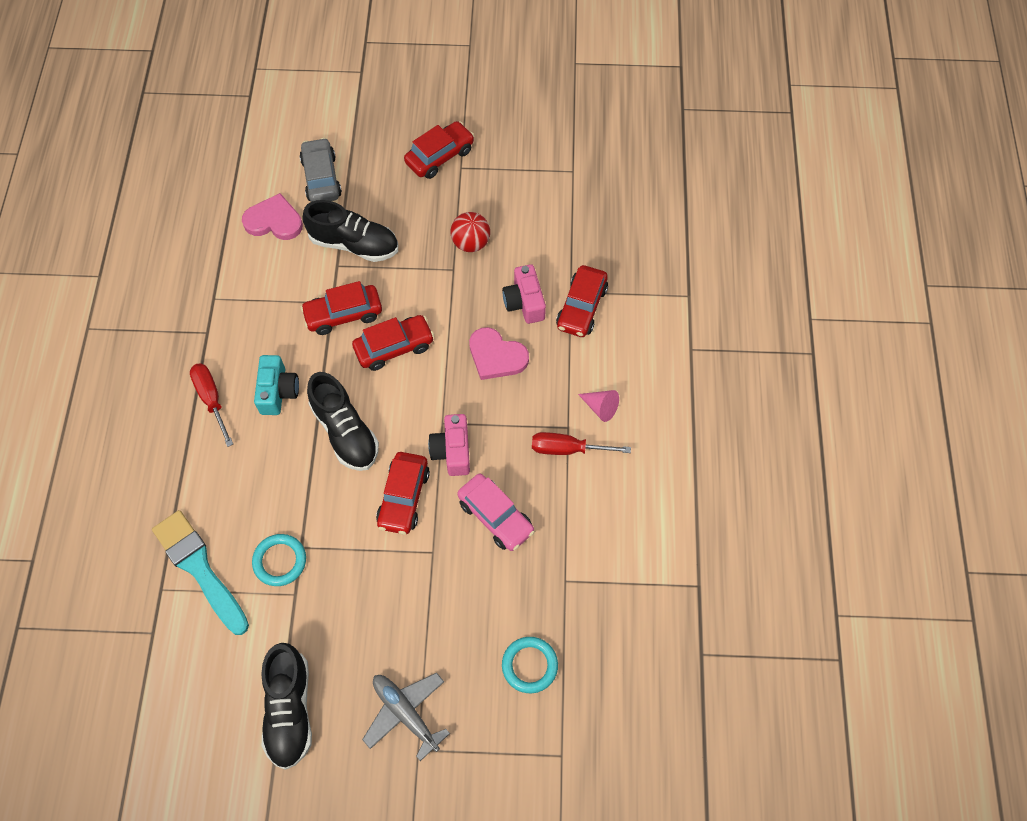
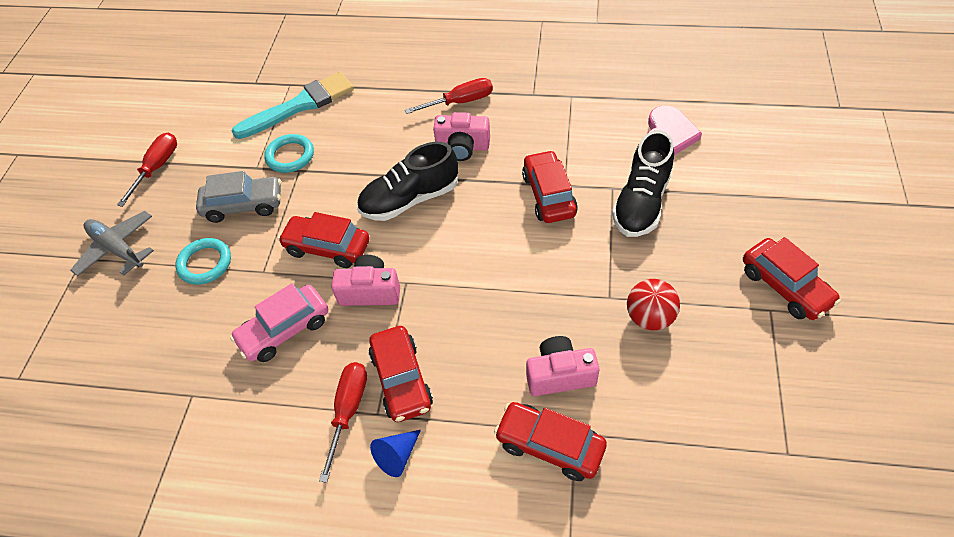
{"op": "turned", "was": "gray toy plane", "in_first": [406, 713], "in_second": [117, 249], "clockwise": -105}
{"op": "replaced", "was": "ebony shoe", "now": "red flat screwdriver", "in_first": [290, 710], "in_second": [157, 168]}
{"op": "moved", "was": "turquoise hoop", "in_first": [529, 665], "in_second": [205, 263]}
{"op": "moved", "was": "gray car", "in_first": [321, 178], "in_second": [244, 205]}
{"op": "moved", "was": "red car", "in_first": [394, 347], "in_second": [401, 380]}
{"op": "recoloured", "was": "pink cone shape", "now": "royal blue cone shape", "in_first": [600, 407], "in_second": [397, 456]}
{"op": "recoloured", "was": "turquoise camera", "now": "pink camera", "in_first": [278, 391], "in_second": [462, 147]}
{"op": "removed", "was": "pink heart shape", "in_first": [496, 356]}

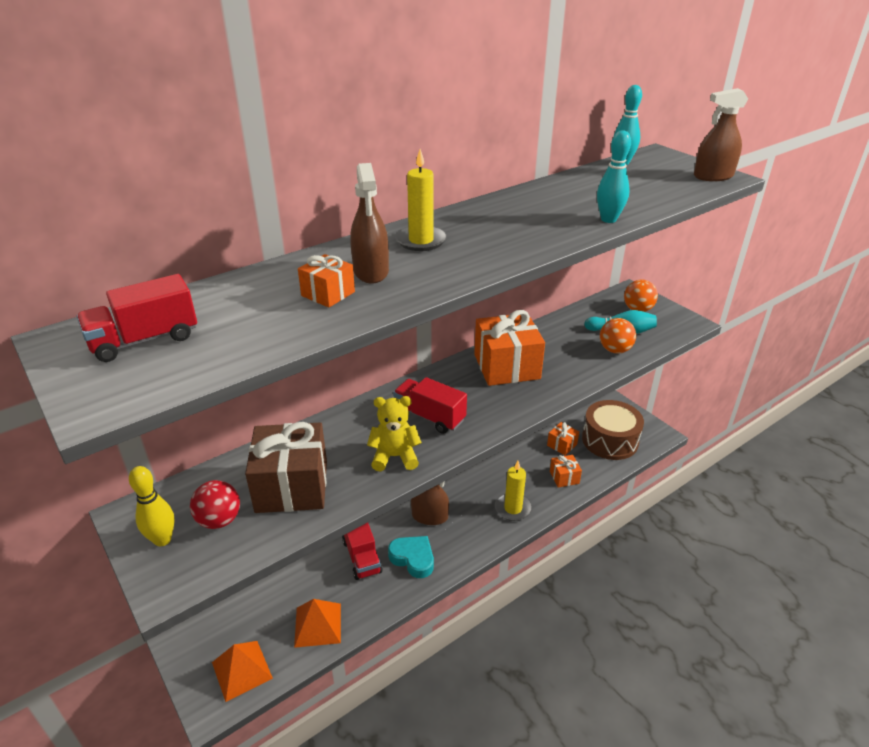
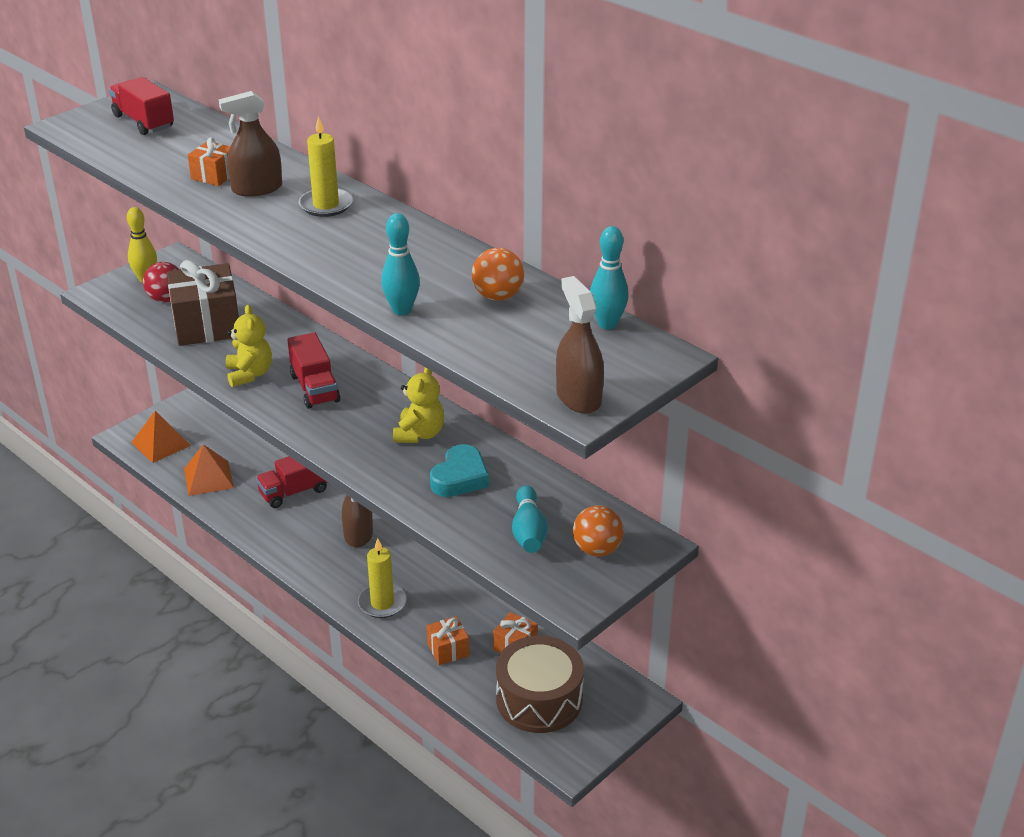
{"op": "turned", "was": "red lorry", "in_first": [429, 417], "in_second": [315, 388], "clockwise": 135}
{"op": "replaced", "was": "orange-coloured gift", "now": "golden teddy", "in_first": [506, 366], "in_second": [419, 434]}
{"op": "moved", "was": "turquoise heart shape", "in_first": [413, 558], "in_second": [460, 477]}
{"op": "moved", "was": "orange-coloured ball", "in_first": [615, 350], "in_second": [498, 296]}

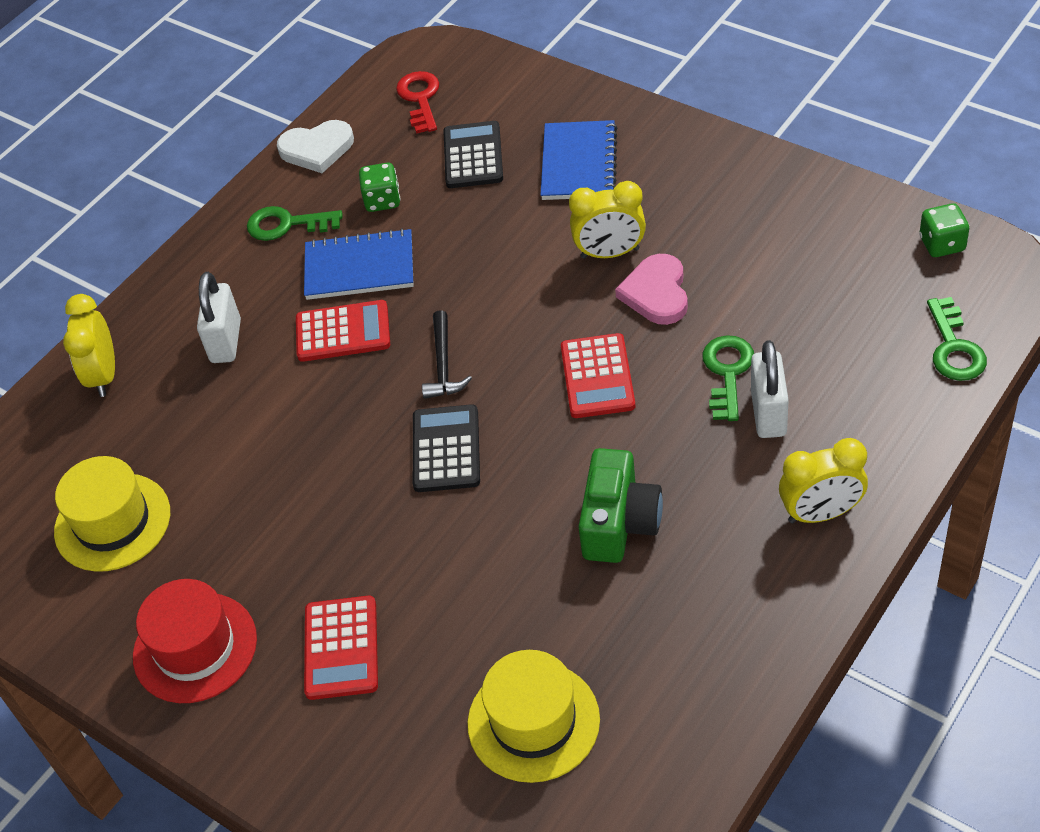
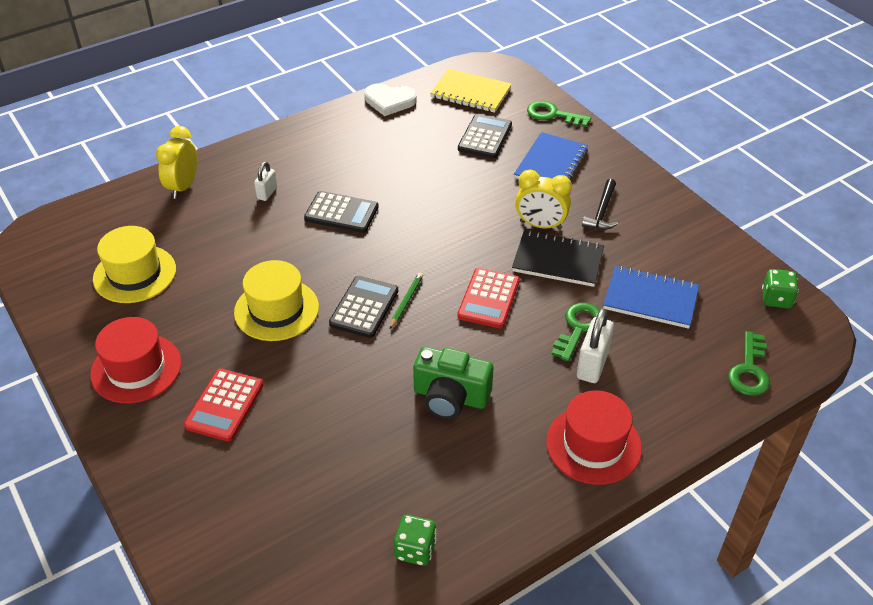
{"op": "moved", "was": "golden top hat", "in_first": [533, 721], "in_second": [276, 310]}
{"op": "resized", "was": "pure white padlock", "in_first": [226, 341], "in_second": [267, 193], "ratio": 0.6}
{"op": "recoloured", "was": "red calculator", "now": "ebony calculator", "in_first": [343, 332], "in_second": [341, 213]}
{"op": "added", "now": "green lead pencil", "in_second": [406, 301]}
{"op": "moved", "was": "green game die", "in_first": [382, 200], "in_second": [415, 550]}
{"op": "turned", "was": "green camera", "in_first": [619, 522], "in_second": [450, 397], "clockwise": 75}
{"op": "replaced", "was": "red key", "now": "golden exercise book", "in_first": [420, 99], "in_second": [470, 93]}
{"op": "replaced", "was": "pink heart shape", "now": "ebony exercise book", "in_first": [656, 293], "in_second": [558, 260]}
{"op": "moved", "was": "green key", "in_first": [286, 225], "in_second": [552, 115]}
{"op": "replaced", "was": "golden alarm clock", "now": "red top hat", "in_first": [821, 513], "in_second": [593, 445]}
{"op": "moved", "was": "ebony hammer", "in_first": [443, 365], "in_second": [601, 212]}
{"op": "moved", "was": "royal blue exercise book", "in_first": [359, 267], "in_second": [650, 299]}

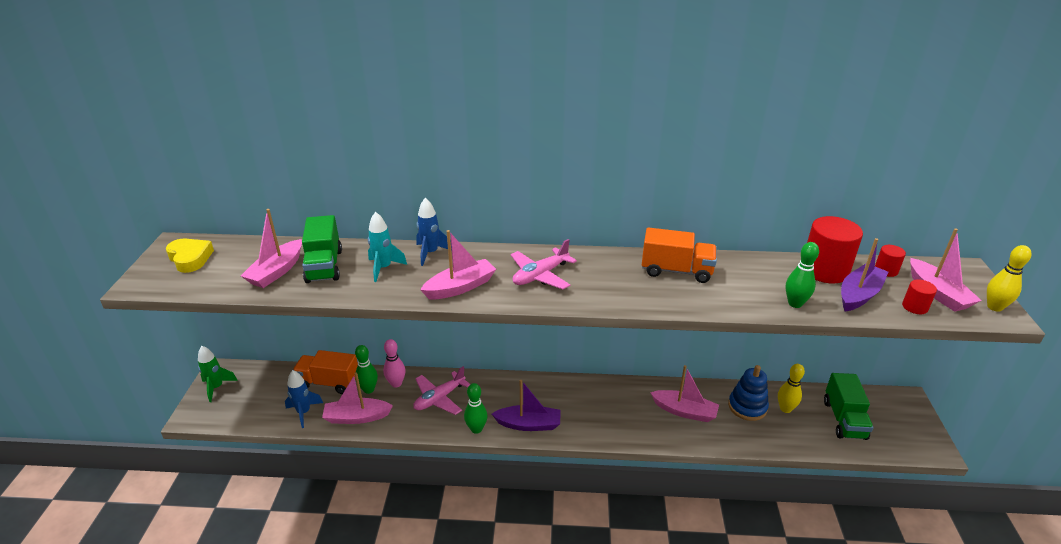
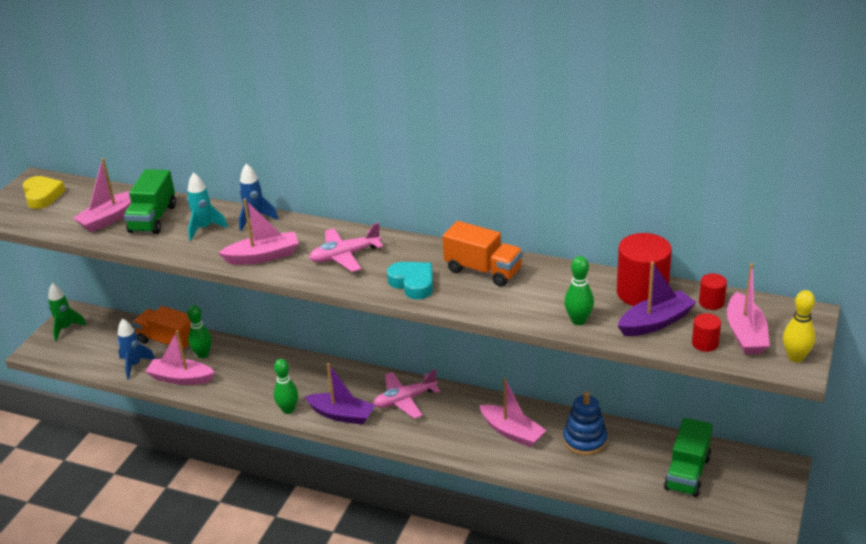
{"op": "moved", "was": "pink toy plane", "in_first": [439, 398], "in_second": [405, 400]}
{"op": "added", "now": "turquoise heart shape", "in_second": [413, 283]}
{"op": "removed", "was": "pink tenpin", "in_first": [396, 383]}
{"op": "removed", "was": "golden tenpin", "in_first": [785, 409]}

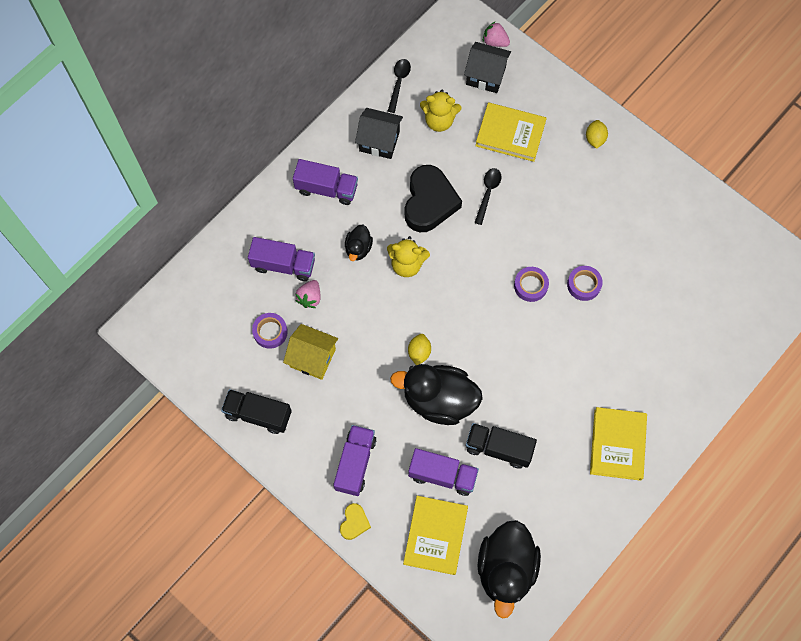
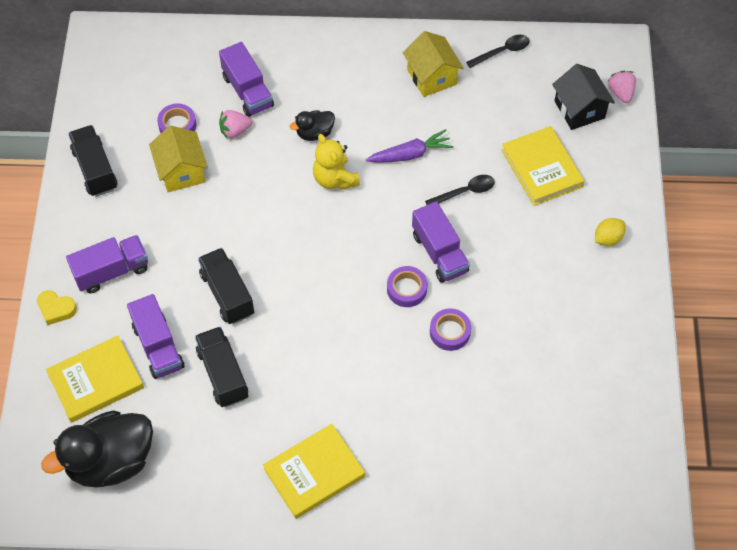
{"op": "turned", "was": "golden heart shape", "in_first": [354, 522], "in_second": [56, 309], "clockwise": 45}
{"op": "replaced", "was": "ebony toy duck", "now": "ebony lorry", "in_first": [439, 400], "in_second": [227, 294]}
{"op": "replaced", "was": "ebony heart shape", "now": "violet carrot", "in_first": [429, 202], "in_second": [410, 154]}
{"op": "recoloured", "was": "ebony toy house", "now": "golden toy house", "in_first": [379, 141], "in_second": [431, 77]}
{"op": "moved", "was": "violet lorry", "in_first": [326, 189], "in_second": [439, 253]}
{"op": "removed", "was": "golden lemon", "in_first": [419, 352]}
{"op": "removed", "was": "golden teddy", "in_first": [439, 120]}

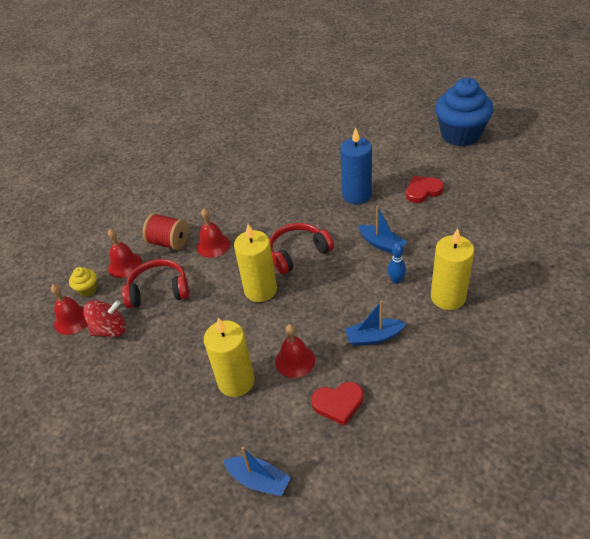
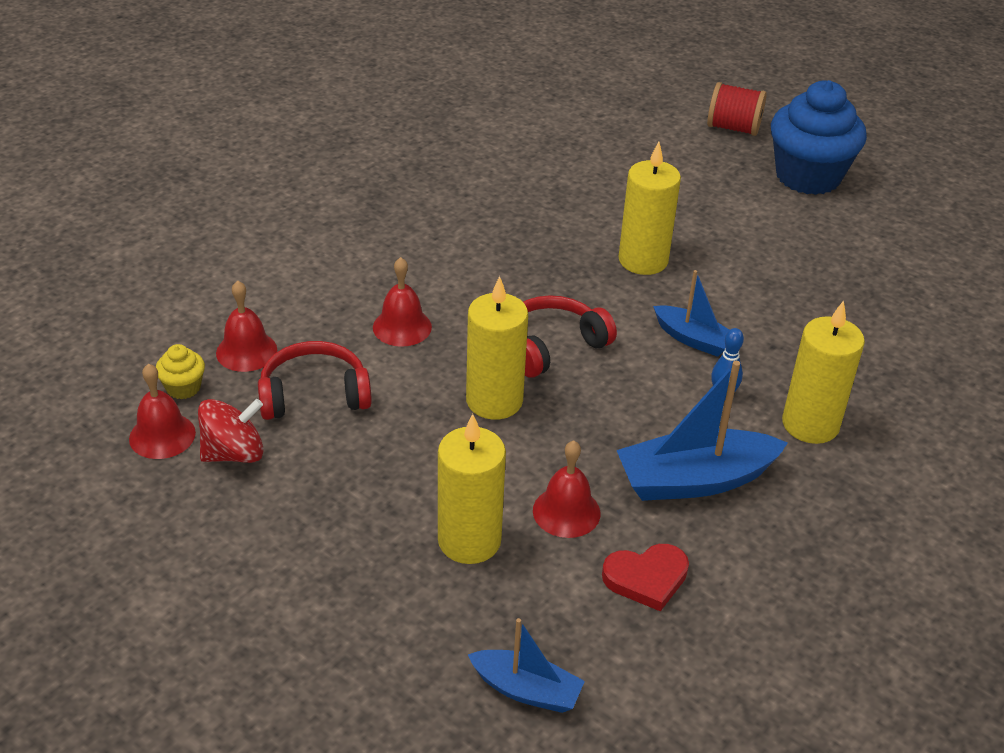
{"op": "resized", "was": "royal blue boat", "in_first": [374, 337], "in_second": [694, 480], "ratio": 1.69}
{"op": "recoloured", "was": "royal blue candle", "now": "golden candle", "in_first": [357, 195], "in_second": [643, 260]}
{"op": "moved", "was": "red reel of thread", "in_first": [169, 242], "in_second": [733, 128]}
{"op": "removed", "was": "red heart shape", "in_first": [423, 191]}

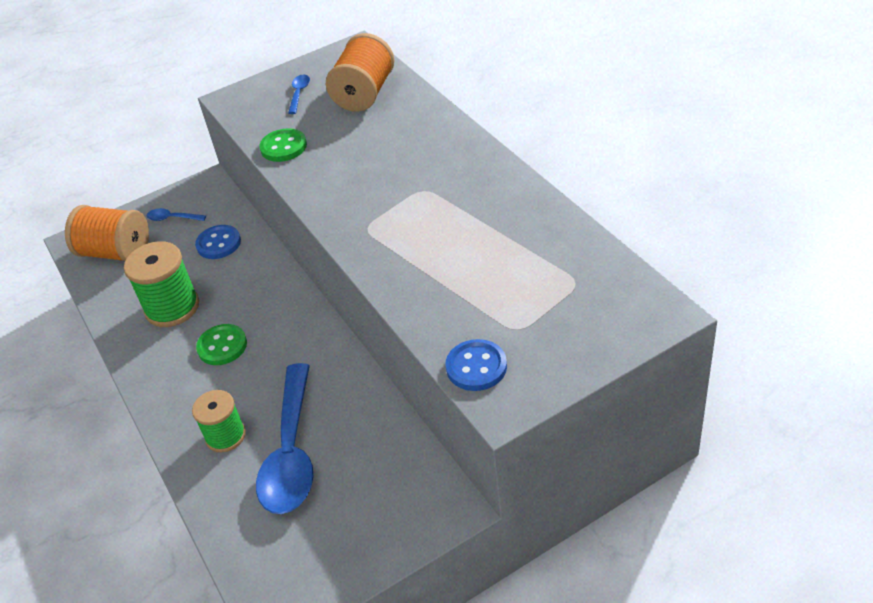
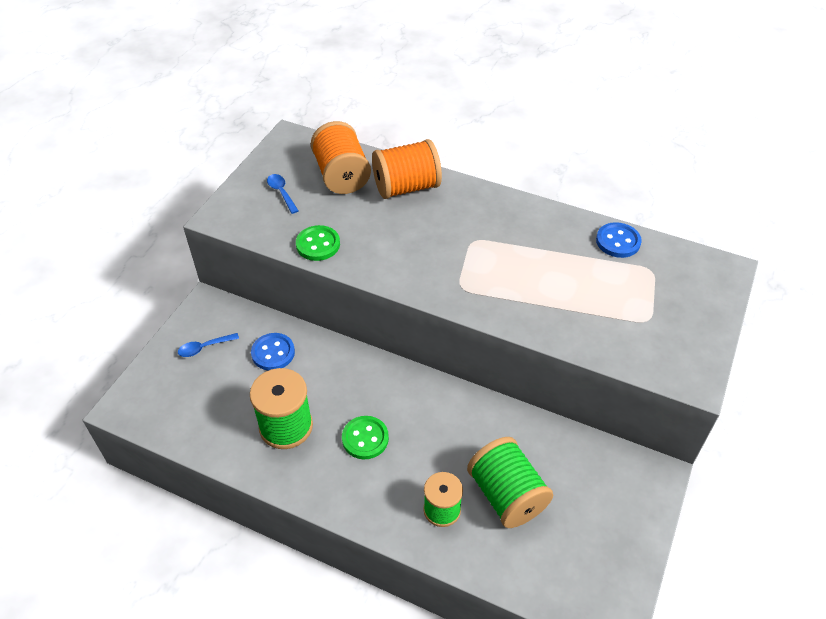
{"op": "moved", "was": "orange-coloured reel of thread", "in_first": [116, 252], "in_second": [406, 187]}
{"op": "replaced", "was": "royal blue tablespoon", "now": "green reel of thread", "in_first": [291, 452], "in_second": [507, 495]}
{"op": "moved", "was": "royal blue button", "in_first": [476, 367], "in_second": [618, 241]}

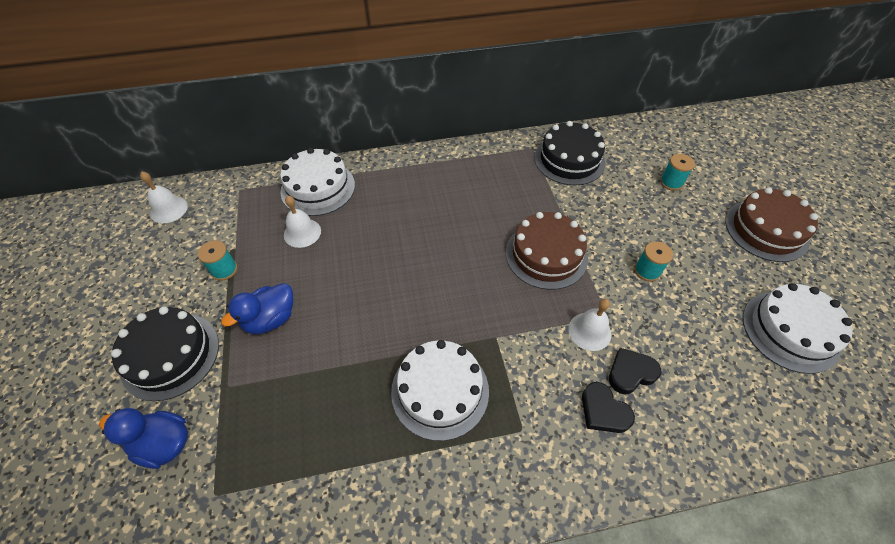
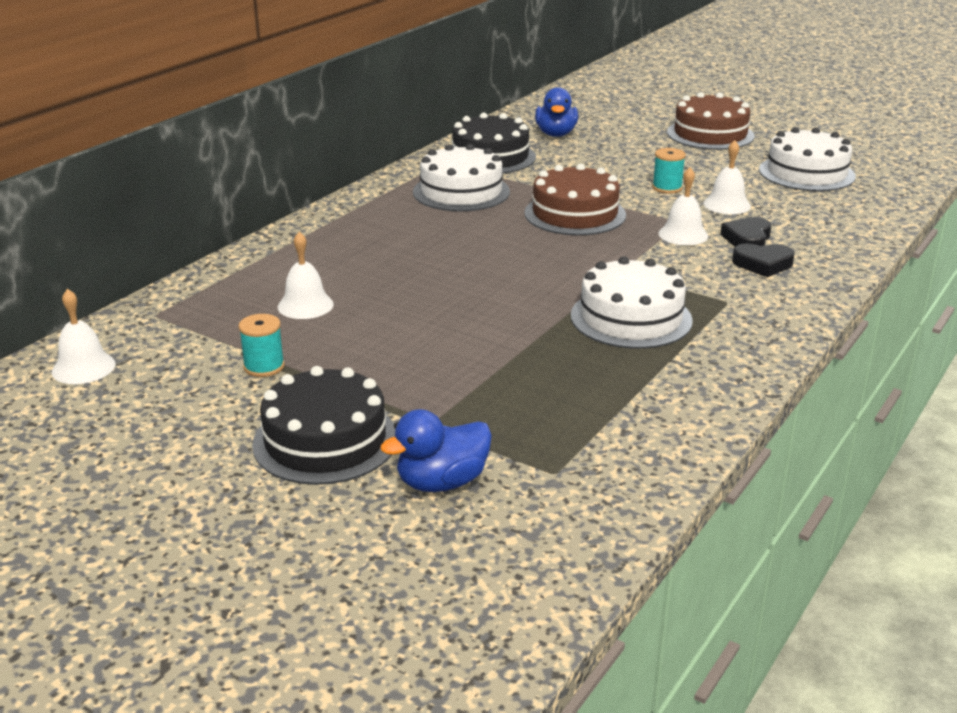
{"op": "moved", "was": "pure white gateau", "in_first": [318, 188], "in_second": [461, 192]}
{"op": "moved", "was": "royal blue toy duck", "in_first": [270, 319], "in_second": [556, 134]}
{"op": "added", "now": "pure white bell", "in_second": [727, 204]}
{"op": "removed", "was": "turquoise reel of thread", "in_first": [671, 182]}

